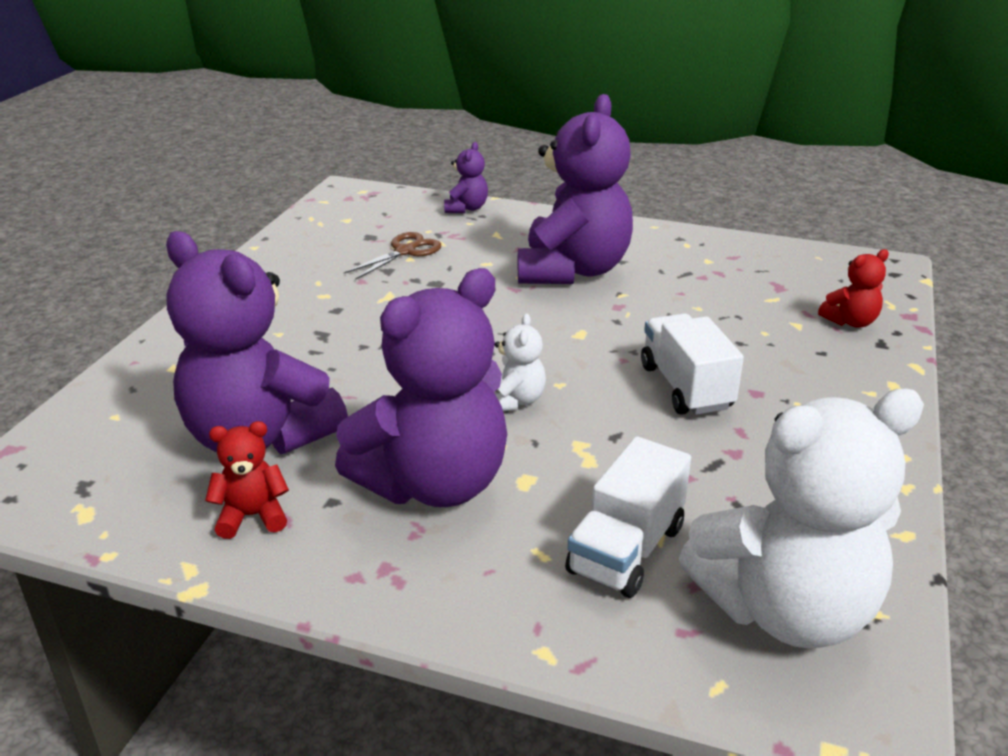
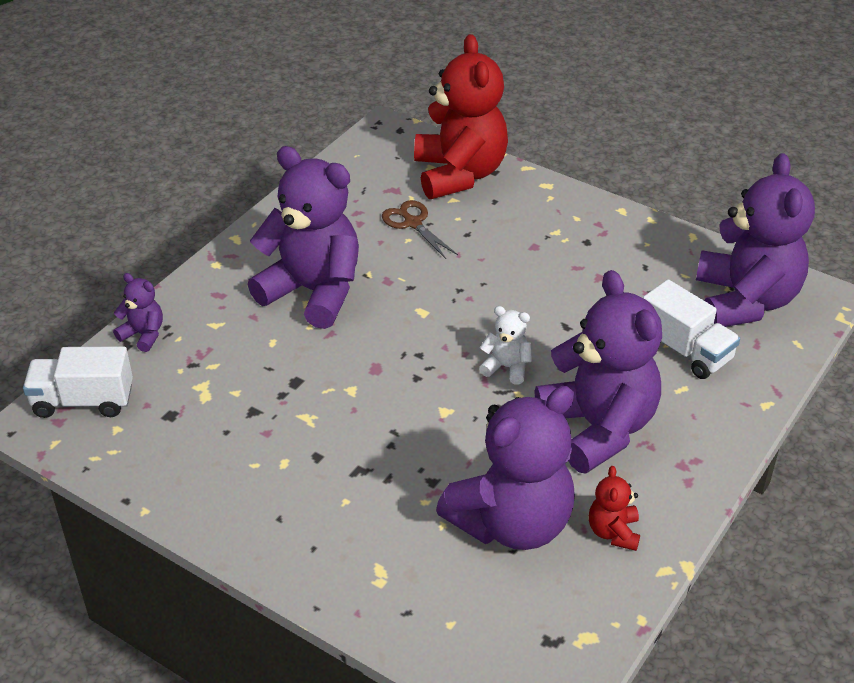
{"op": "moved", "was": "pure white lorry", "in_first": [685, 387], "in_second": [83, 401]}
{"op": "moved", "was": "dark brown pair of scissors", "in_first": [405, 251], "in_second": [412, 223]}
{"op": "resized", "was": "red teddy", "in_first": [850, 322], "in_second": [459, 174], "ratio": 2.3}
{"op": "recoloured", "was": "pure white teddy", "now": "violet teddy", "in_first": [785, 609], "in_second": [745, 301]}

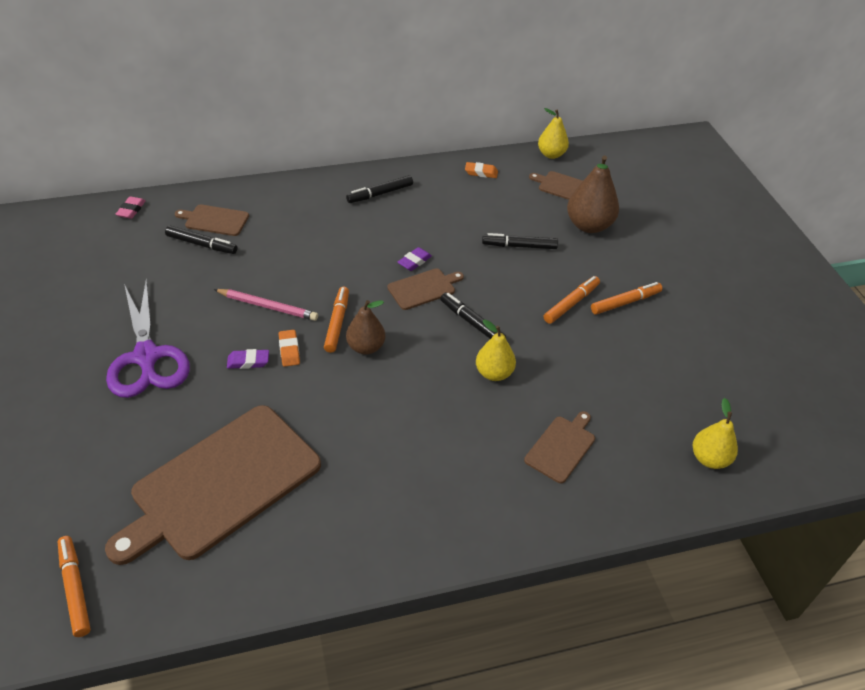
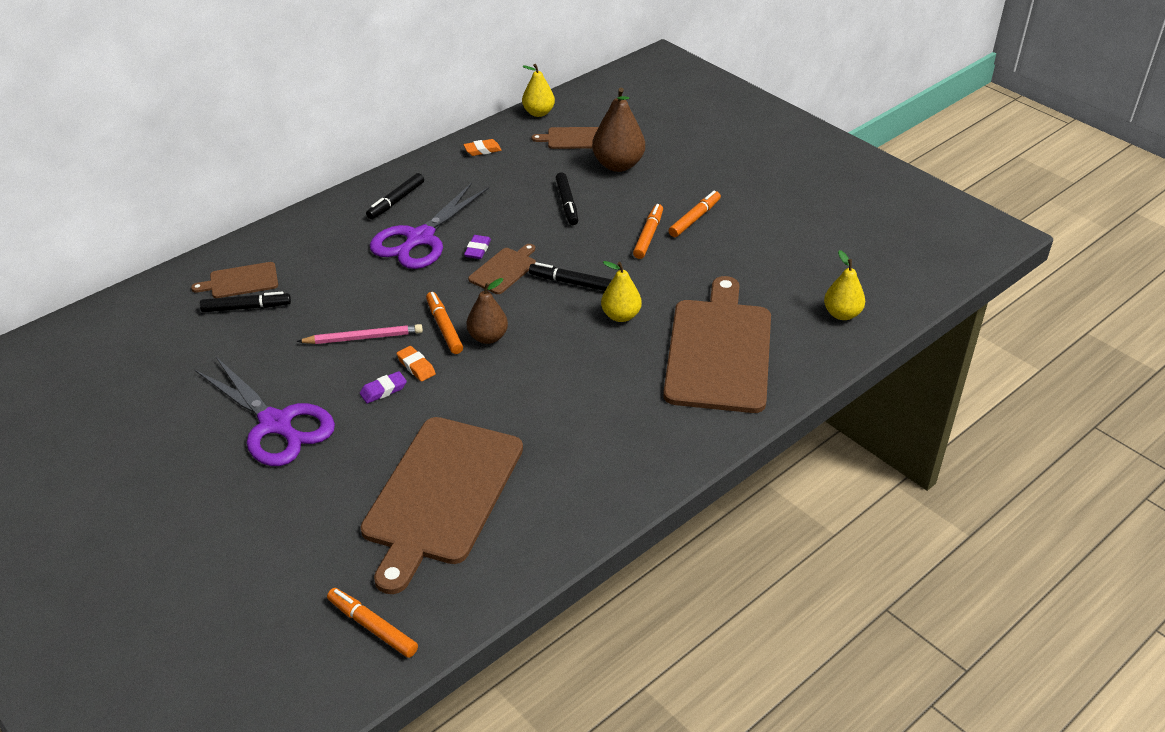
{"op": "added", "now": "violet pair of scissors", "in_second": [420, 239]}
{"op": "turned", "was": "ebony felt pen", "in_first": [519, 246], "in_second": [567, 203], "clockwise": -75}
{"op": "resized", "was": "dark brown chopping board", "in_first": [561, 447], "in_second": [719, 351], "ratio": 2.21}
{"op": "removed", "was": "pink pencil eraser", "in_first": [131, 210]}

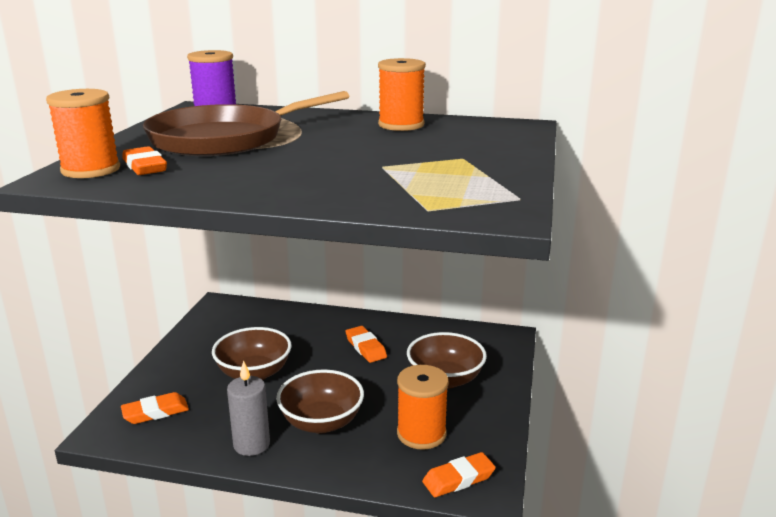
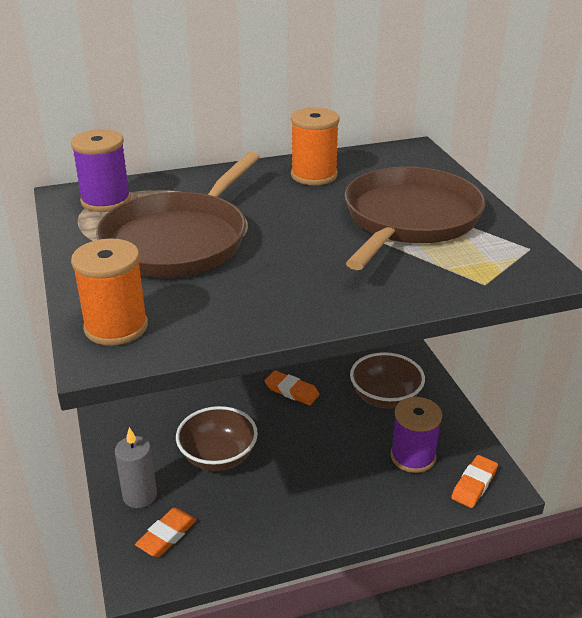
{"op": "moved", "was": "gray candle", "in_first": [251, 444], "in_second": [140, 495]}
{"op": "added", "now": "dark brown skillet", "in_second": [409, 219]}
{"op": "recoloured", "was": "orange-coloured reel of thread", "now": "violet reel of thread", "in_first": [421, 434], "in_second": [413, 457]}
{"op": "removed", "was": "orange-coloured pencil eraser", "in_first": [145, 166]}
{"op": "removed", "was": "dark brown deep dish", "in_first": [321, 422]}

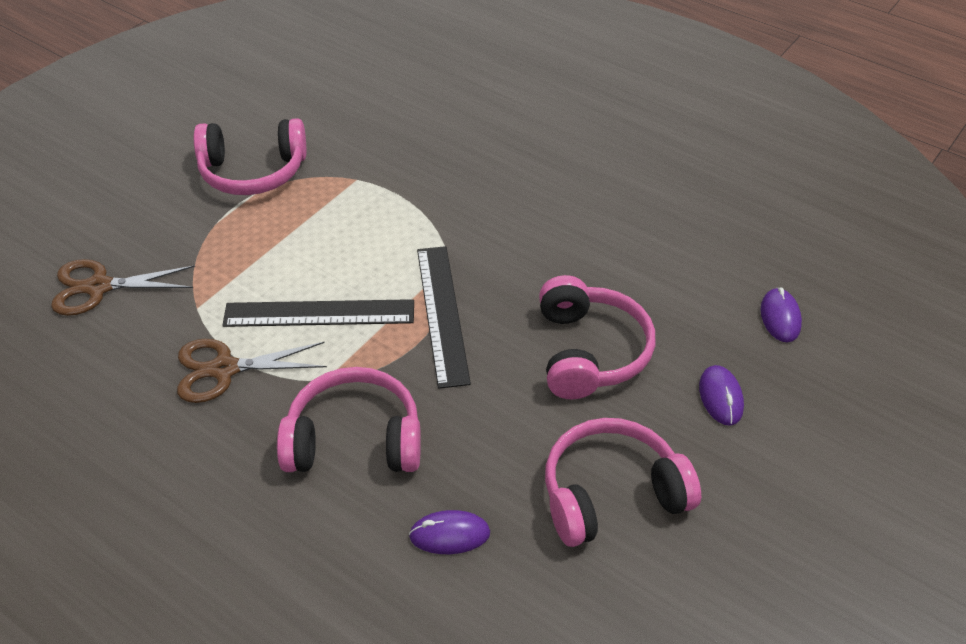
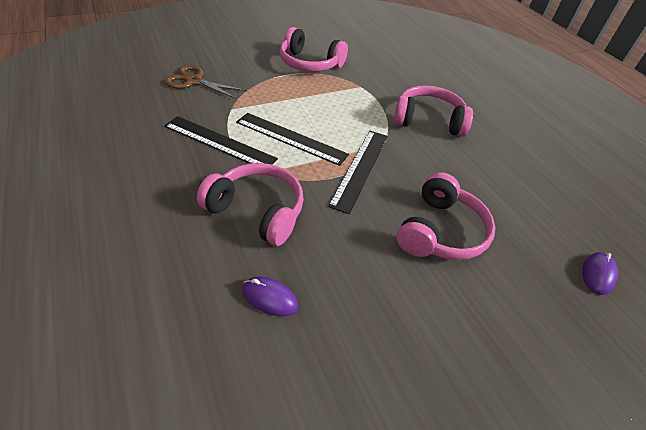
{"op": "replaced", "was": "dark brown pair of scissors", "now": "ebony ruler", "in_first": [224, 369], "in_second": [219, 142]}
{"op": "moved", "was": "pink headset", "in_first": [611, 494], "in_second": [428, 121]}
{"op": "removed", "was": "violet computer mouse", "in_first": [720, 397]}

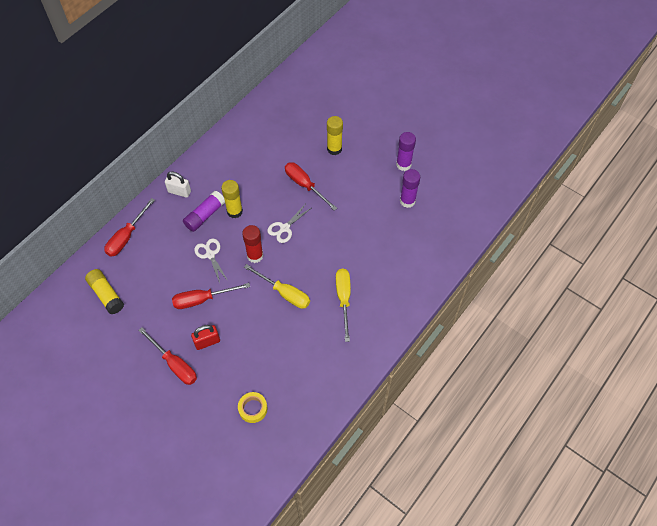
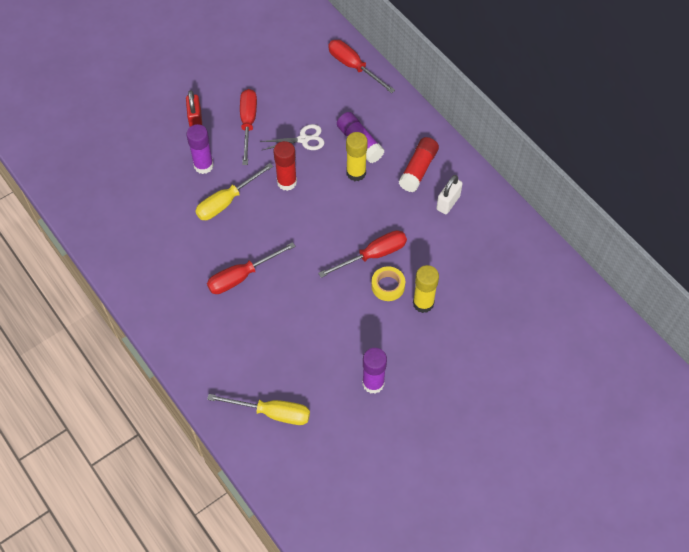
{"op": "moved", "was": "violet glue stick", "in_first": [407, 201], "in_second": [203, 165]}
{"op": "moved", "was": "red flat screwdriver", "in_first": [174, 364], "in_second": [241, 276]}
{"op": "moved", "was": "golden flat screwdriver", "in_first": [343, 299], "in_second": [272, 413]}
{"op": "moved", "was": "golden tape", "in_first": [253, 408], "in_second": [388, 286]}
{"op": "added", "now": "red glue stick", "in_second": [418, 169]}
{"op": "moved", "was": "pure white padlock", "in_first": [179, 191], "in_second": [448, 202]}
{"op": "removed", "was": "golden glue stick", "in_first": [106, 295]}
{"op": "removed", "was": "pure white pair of scissors", "in_first": [284, 228]}

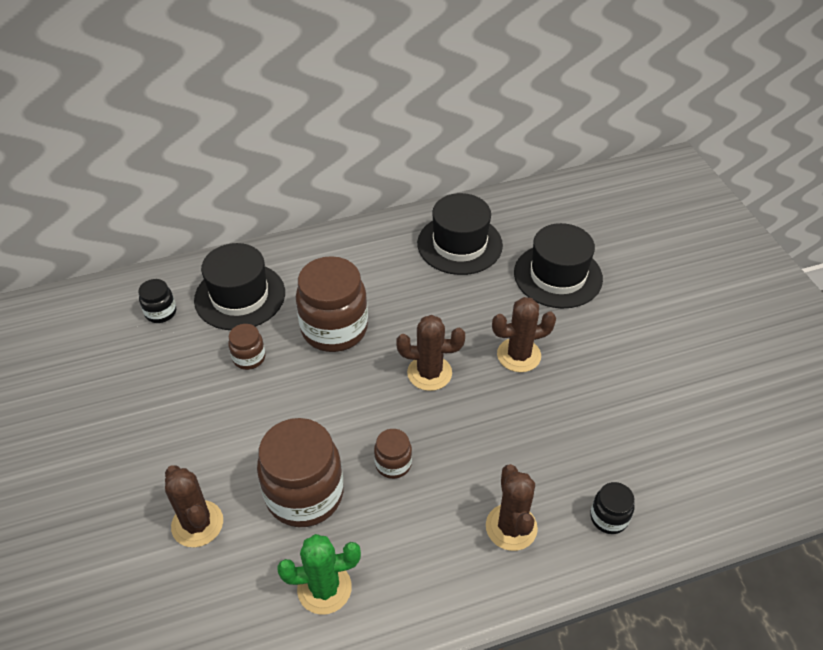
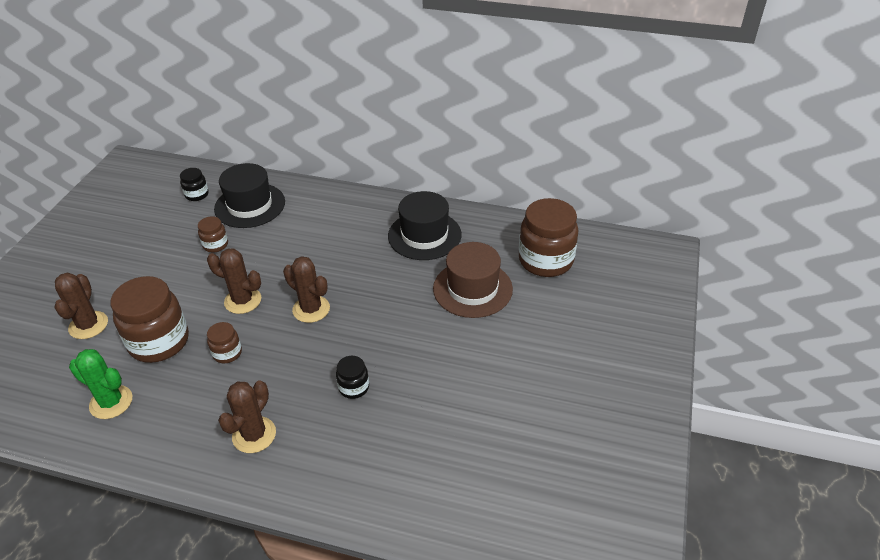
{"op": "moved", "was": "dark brown prickly plant", "in_first": [518, 355], "in_second": [243, 301]}
{"op": "moved", "was": "ebony jar", "in_first": [609, 518], "in_second": [354, 387]}
{"op": "recoloured", "was": "ebony top hat", "now": "dark brown top hat", "in_first": [558, 275], "in_second": [472, 289]}
{"op": "moved", "was": "dark brown jar", "in_first": [334, 329], "in_second": [545, 260]}

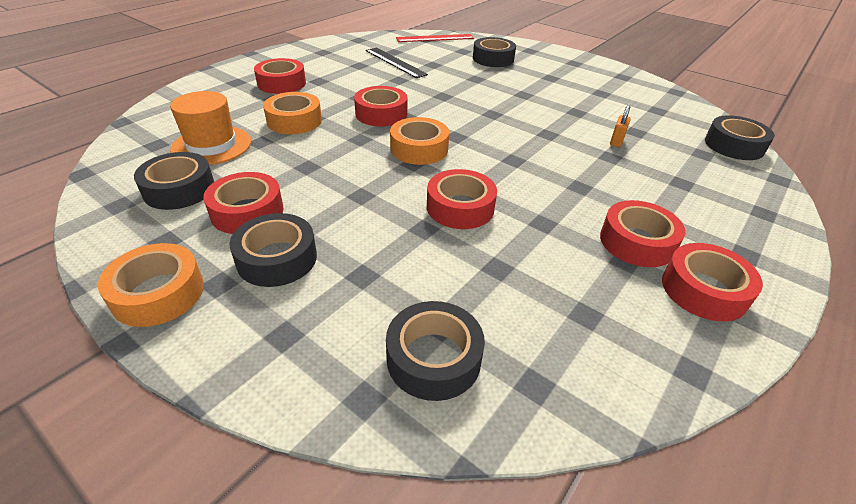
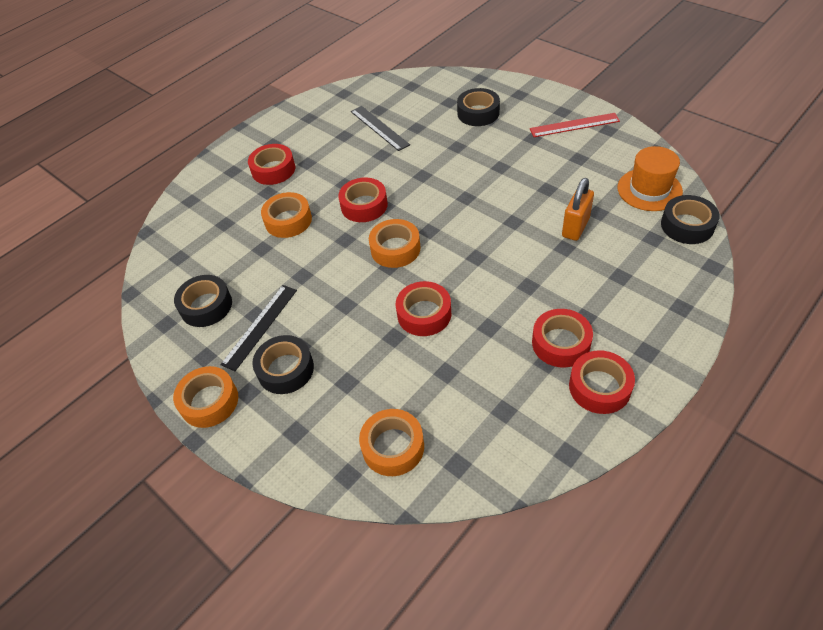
{"op": "replaced", "was": "red tape", "now": "ebony ruler", "in_first": [247, 211], "in_second": [260, 326]}
{"op": "recoloured", "was": "ebony tape", "now": "orange-coloured tape", "in_first": [433, 358], "in_second": [393, 447]}
{"op": "moved", "was": "red ruler", "in_first": [435, 38], "in_second": [574, 125]}
{"op": "resized", "was": "orange-coloured padlock", "in_first": [616, 141], "in_second": [575, 227], "ratio": 1.75}
{"op": "moved", "was": "orange-coloured top hat", "in_first": [211, 145], "in_second": [649, 189]}

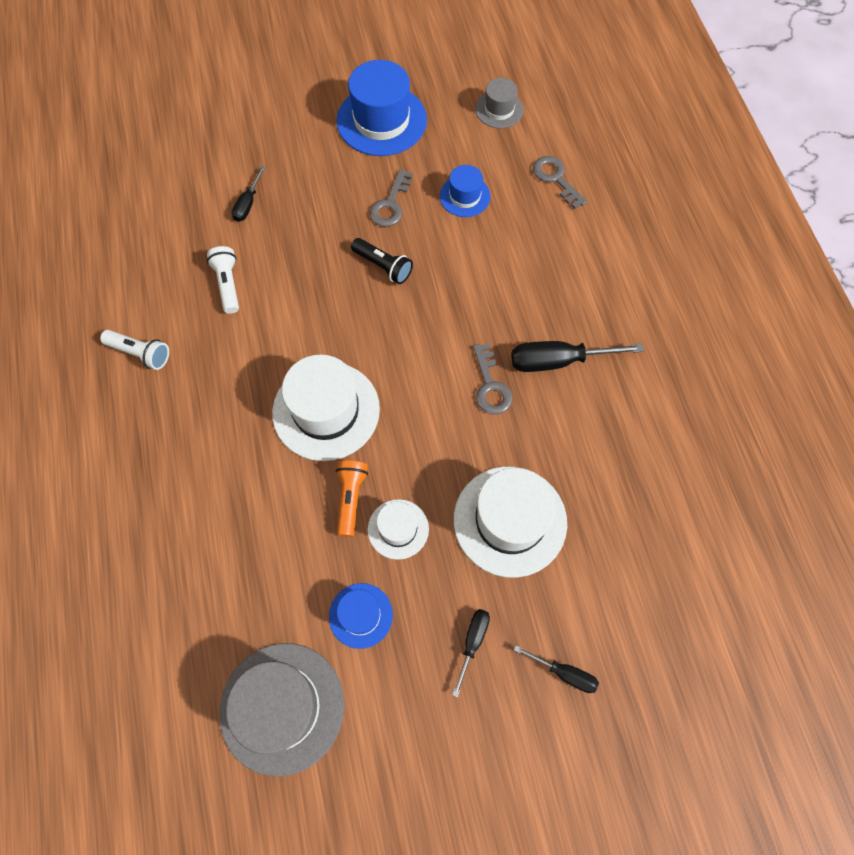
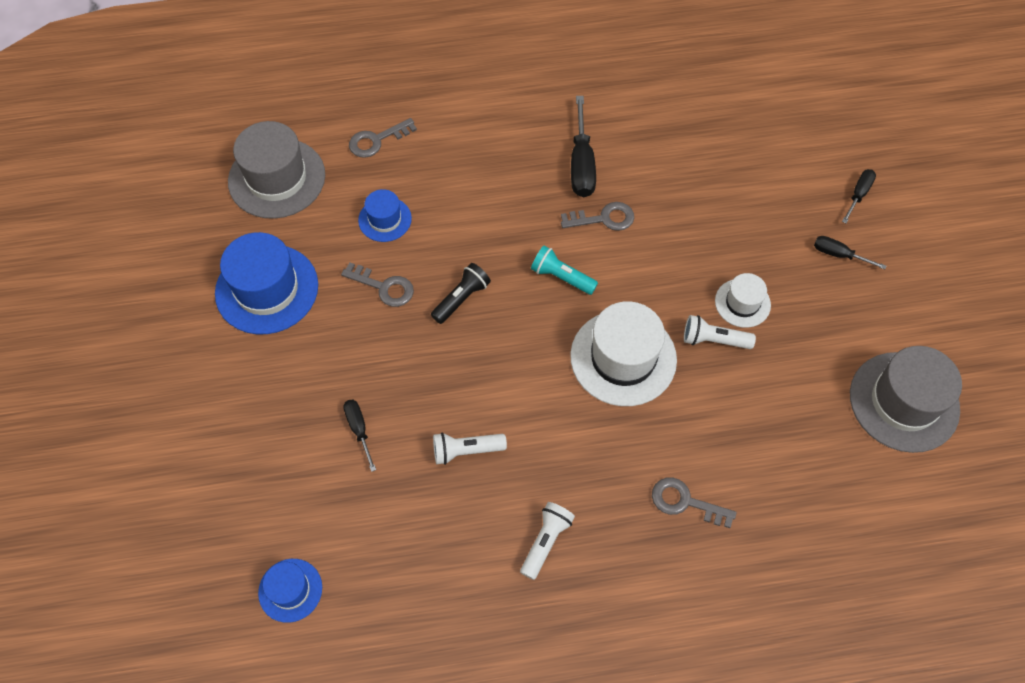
{"op": "resized", "was": "gray top hat", "in_first": [499, 109], "in_second": [277, 178], "ratio": 1.86}
{"op": "moved", "was": "royal blue top hat", "in_first": [360, 615], "in_second": [290, 590]}
{"op": "turned", "was": "ebony flat screwdriver", "in_first": [248, 203], "in_second": [359, 430], "clockwise": -135}
{"op": "added", "now": "turquoise pocket torch", "in_second": [561, 277]}
{"op": "added", "now": "gray key", "in_second": [685, 502]}
{"op": "recoloured", "was": "orange-coloured pocket torch", "now": "pure white pocket torch", "in_first": [350, 498], "in_second": [713, 340]}
{"op": "removed", "was": "pure white top hat", "in_first": [510, 521]}

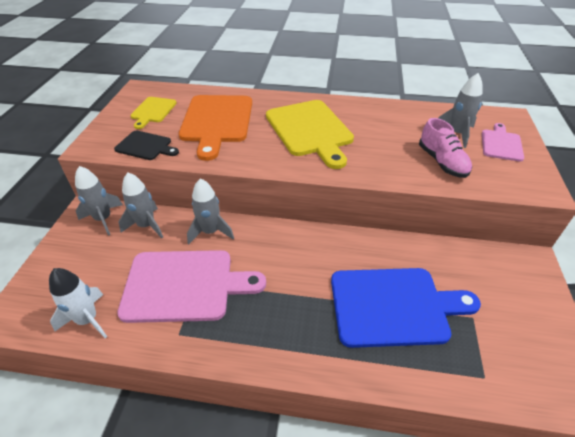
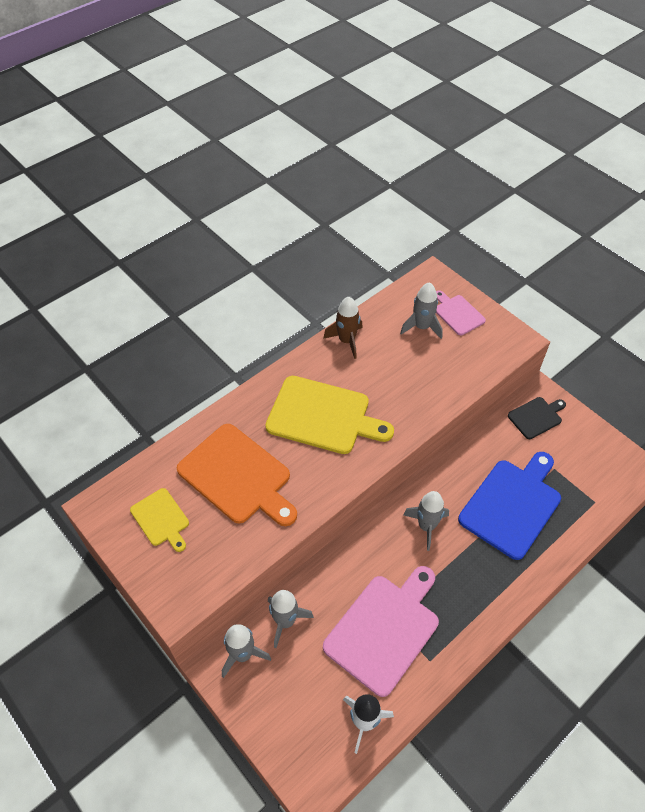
{"op": "added", "now": "dark brown toy rocket", "in_second": [346, 341]}
{"op": "moved", "was": "gray toy rocket", "in_first": [210, 232], "in_second": [426, 526]}
{"op": "moved", "was": "ebony chopping board", "in_first": [146, 146], "in_second": [536, 417]}
{"op": "removed", "was": "pink shoe", "in_first": [442, 162]}

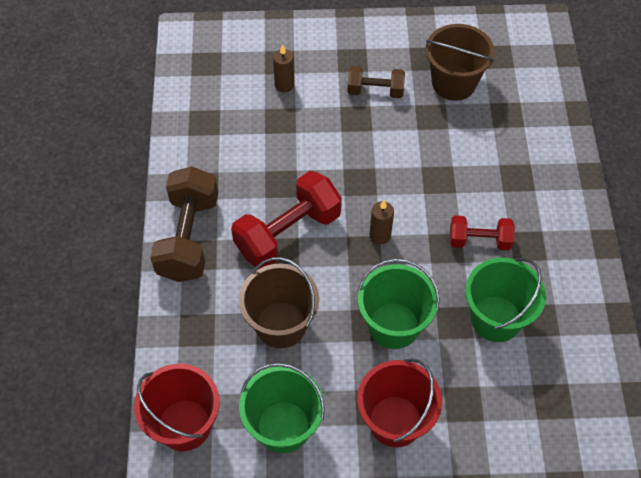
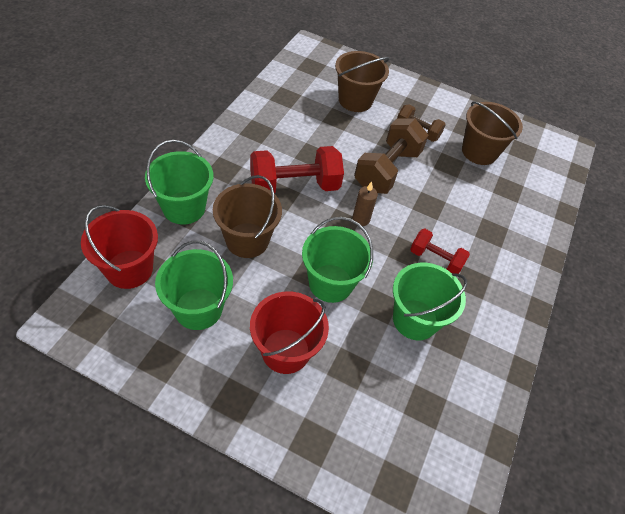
{"op": "added", "now": "green pail", "in_second": [184, 208]}
{"op": "replaced", "was": "dark brown candle", "now": "dark brown pail", "in_first": [284, 85], "in_second": [355, 100]}
{"op": "moved", "was": "dark brown dumbbell", "in_first": [188, 237], "in_second": [387, 170]}

